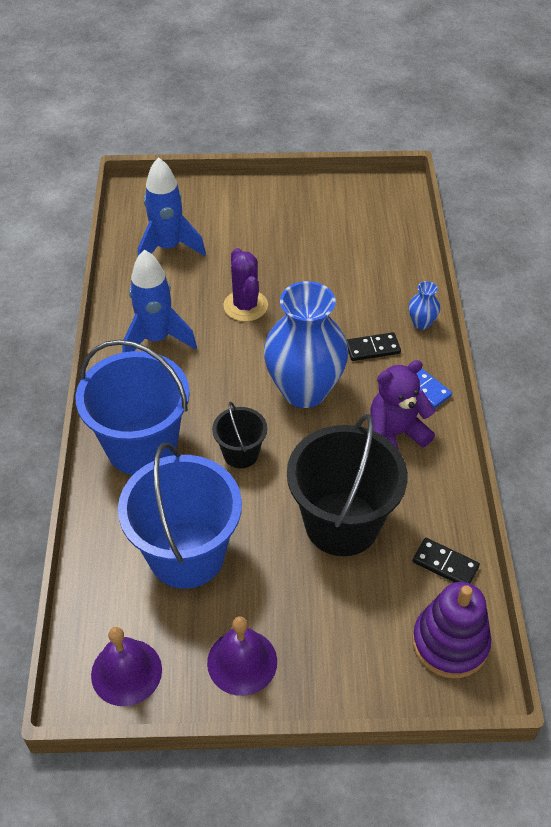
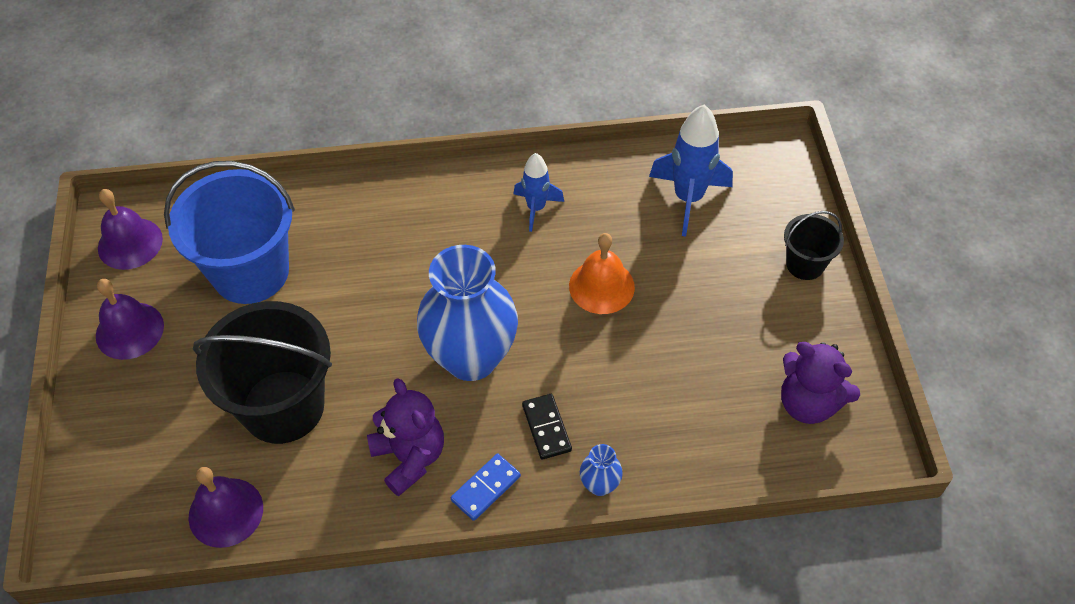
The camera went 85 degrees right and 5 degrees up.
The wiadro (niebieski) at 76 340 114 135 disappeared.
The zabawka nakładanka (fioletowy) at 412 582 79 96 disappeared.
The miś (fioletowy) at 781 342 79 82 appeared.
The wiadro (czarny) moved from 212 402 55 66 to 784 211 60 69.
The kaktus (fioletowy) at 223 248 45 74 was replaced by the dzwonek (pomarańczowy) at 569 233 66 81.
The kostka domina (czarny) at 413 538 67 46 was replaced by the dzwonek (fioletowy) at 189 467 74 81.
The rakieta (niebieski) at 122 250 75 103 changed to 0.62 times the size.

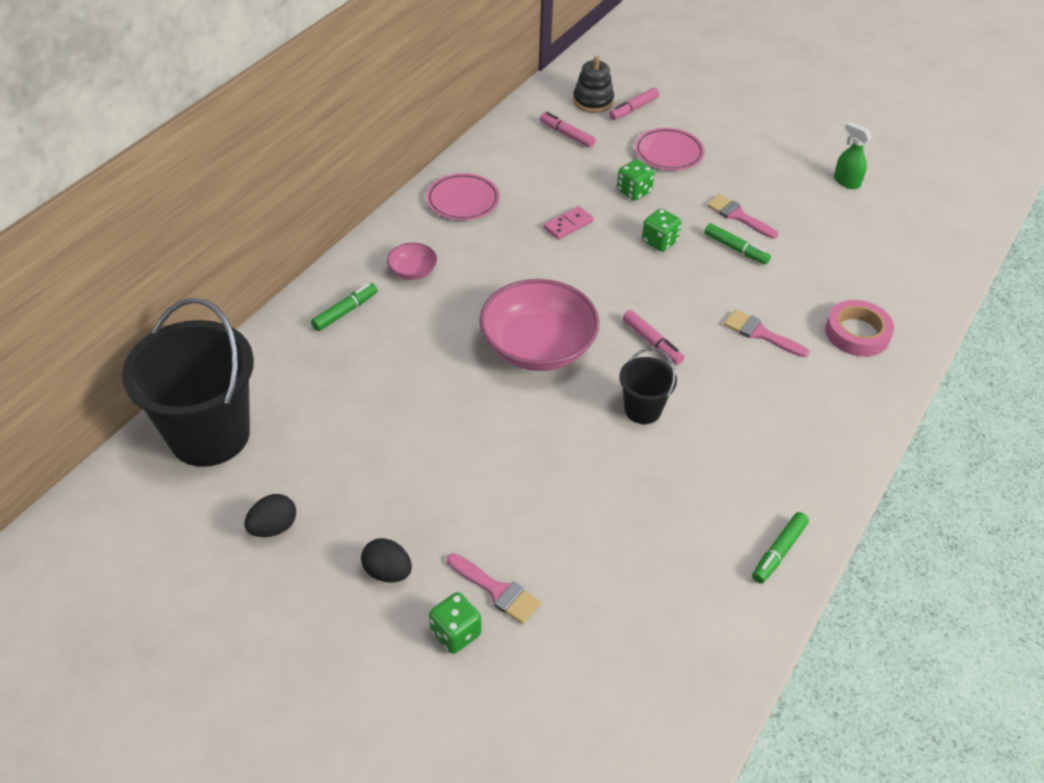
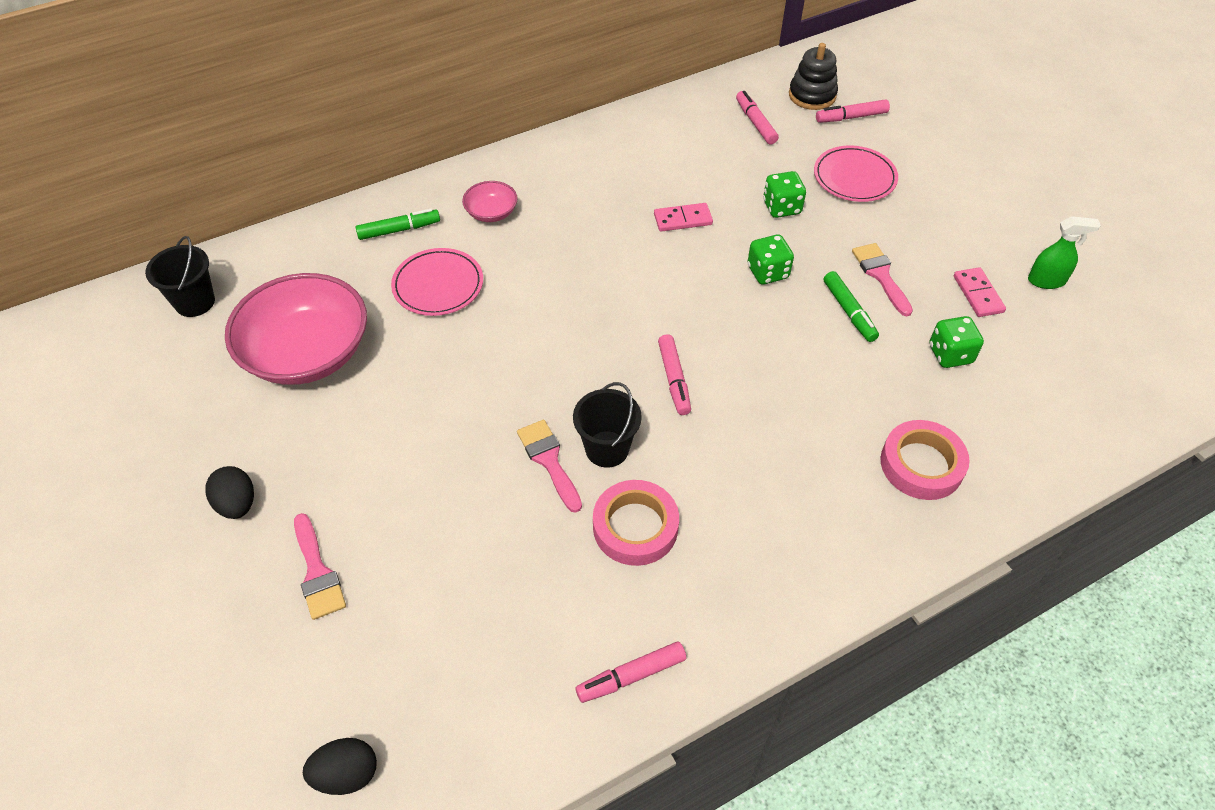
The camera went 30 degrees right and 5 degrees up.
The taśma klejąca (różowy) at 593 480 86 86 appeared.
The kostka domina (różowy) at 954 267 52 50 appeared.
The jajko (czarny) moved from 245 494 51 43 to 303 738 74 57.
The talerz (różowy) moved from 426 173 74 47 to 391 248 92 68.
The kostka do gry (zielony) moved from 429 592 52 62 to 929 316 55 52.
The miska (różowy) moved from 479 279 121 92 to 225 273 142 112.
The pędzel (różowy) moved from 724 310 85 48 to 517 420 65 93.
The flamaster (zielony) at 752 512 57 71 became the flamaster (różowy) at 576 641 110 62.
The spryskiwacz (zielony) at 834 122 38 67 turned 105 degrees clockwise.
The wiadro (czarny) at 122 298 132 169 changed to 0.48 times the size.

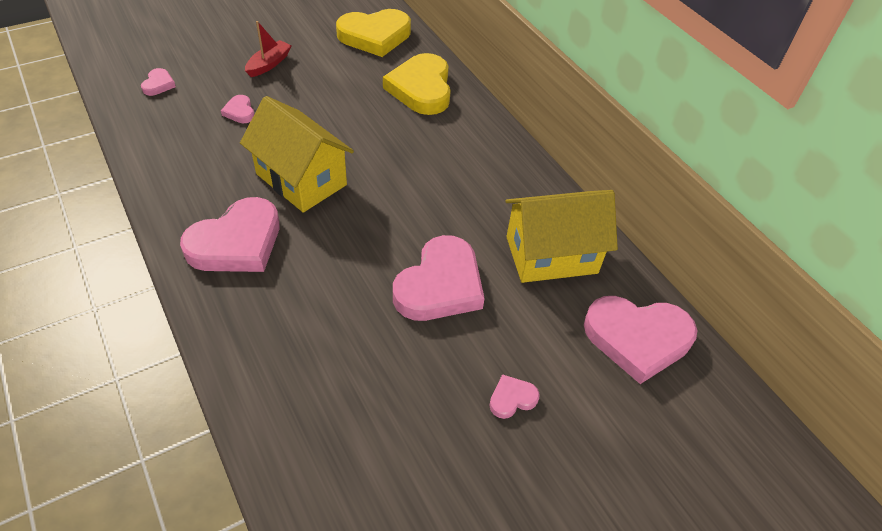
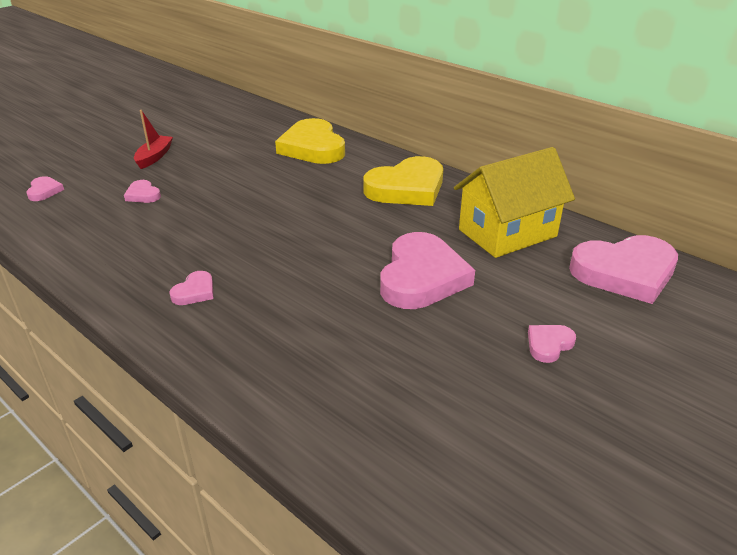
The camera went 15 degrees left and 15 degrees down.
The domek (żółty) at 240 96 114 117 disappeared.
The serce (żółty) moved from 336 9 75 48 to 364 156 79 50.
The serce (różowy) at 180 197 100 75 changed to 0.44 times the size.

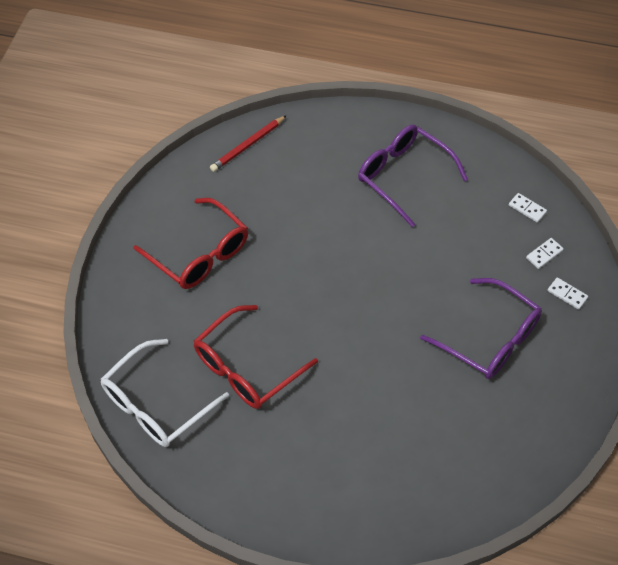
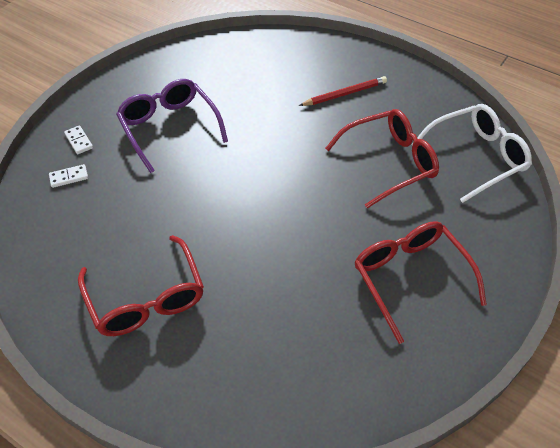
The camera went 160 degrees left and 5 degrees down.
The kostka domina (biały) at 509 193 38 29 disappeared.
The ołówek (czerwony) moved from 210 115 77 57 to 299 76 88 30.
The okulary (fioletowy) at 358 125 110 102 became the okulary (czerwony) at 78 235 126 101.

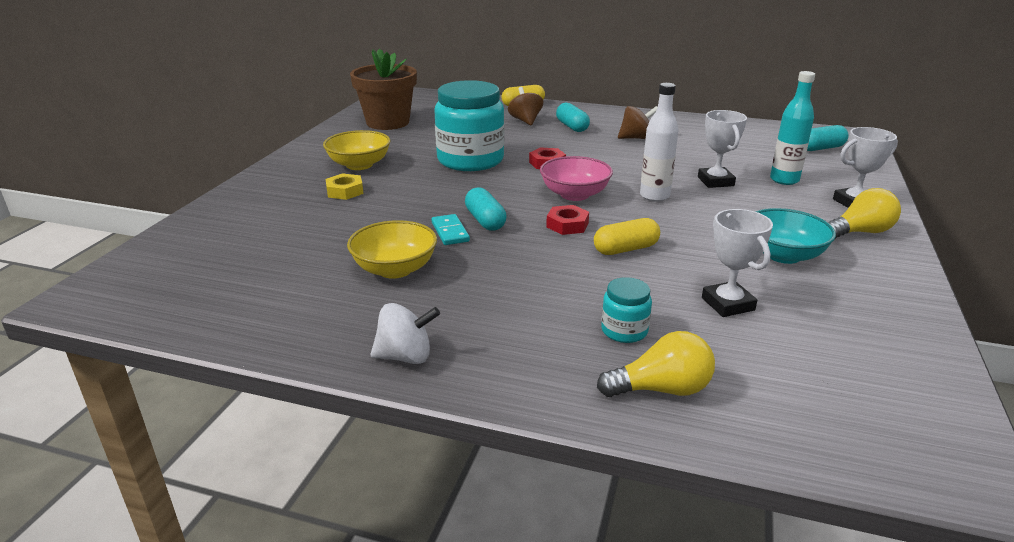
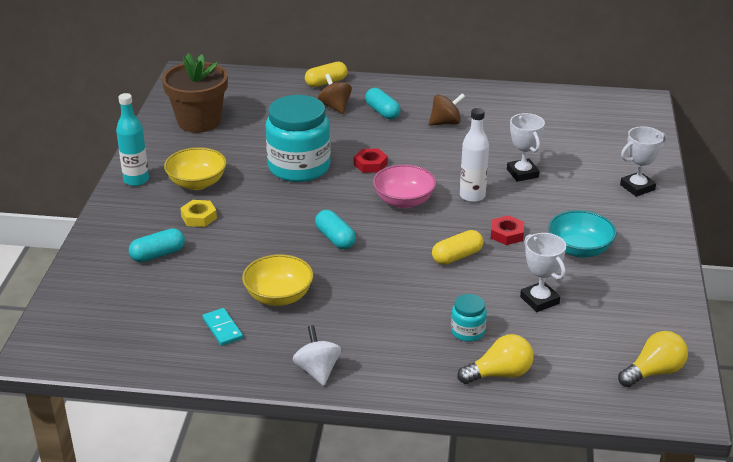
The camera went 10 degrees left and 5 degrees up.
The kostka domina (turkusowy) moved from 431 214 39 31 to 203 308 40 38.
The nakrętka (czerwony) moved from 546 205 43 30 to 491 215 33 30.
The butelka (turkusowy) moved from 770 71 45 114 to 116 93 33 93.
The kapsułka (turkusowy) moved from 807 125 42 26 to 129 228 56 34.
The żarówka (żółty) moved from 828 188 73 51 to 618 331 70 56.
The bączek (biały) at 370 303 70 61 turned 90 degrees counterclockwise.

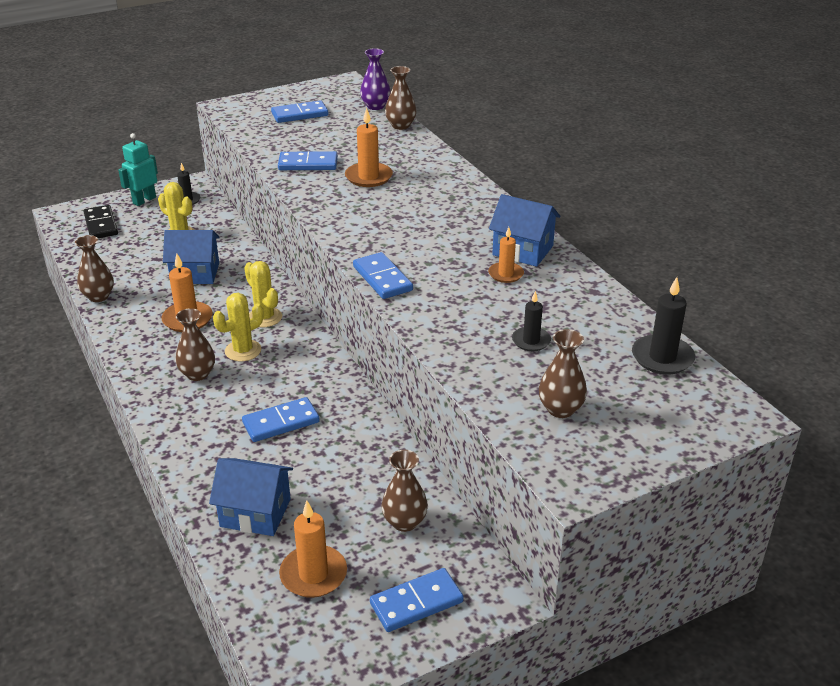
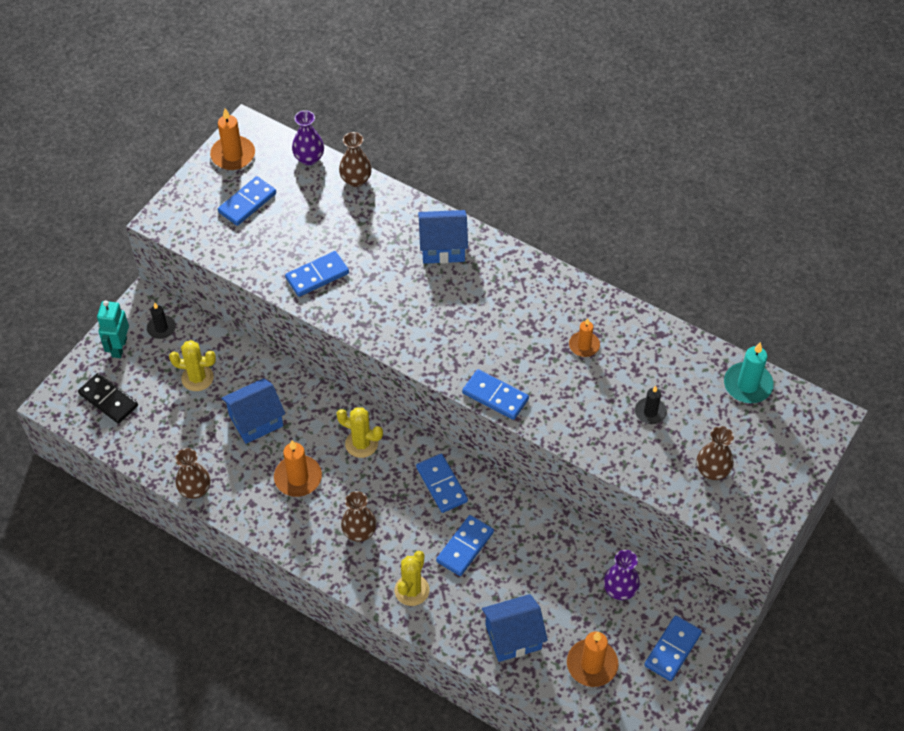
The camera went 30 degrees left and 20 degrees up.
The kostka domina (niebieski) at 416 454 52 59 appeared.
The kaktus (żółty) moved from 213 293 51 68 to 395 551 34 55.
The świeca (pomarańczowy) moved from 345 108 48 79 to 210 108 45 62.
The domek (niebieski) moved from 489 194 72 73 to 418 210 50 54.
The wazon (brązowy) at 381 450 47 82 became the wazon (fioletowy) at 604 550 36 50.
The świeca (czarny) at 632 277 63 97 became the świeca (turkusowy) at 724 342 50 61.

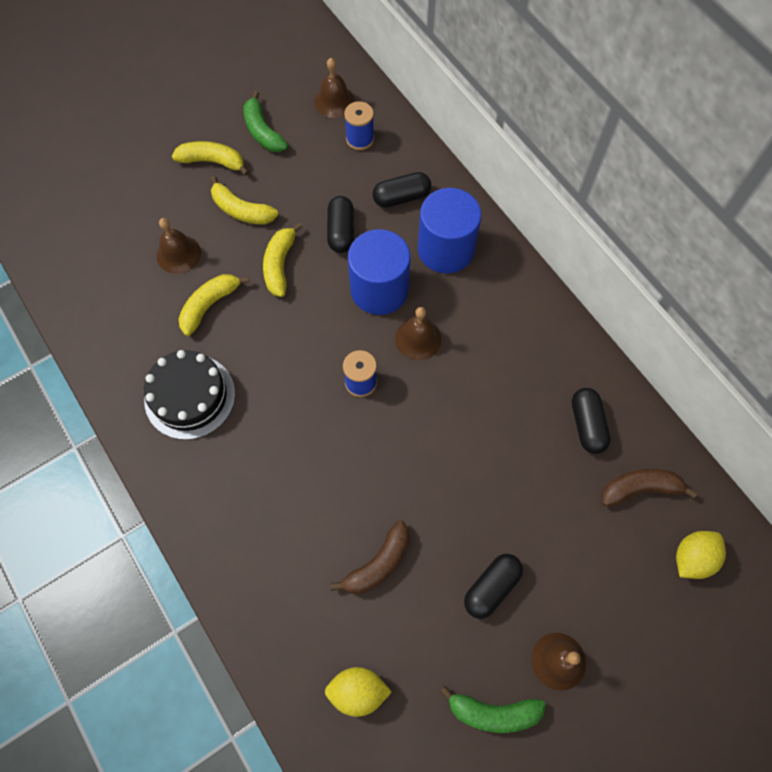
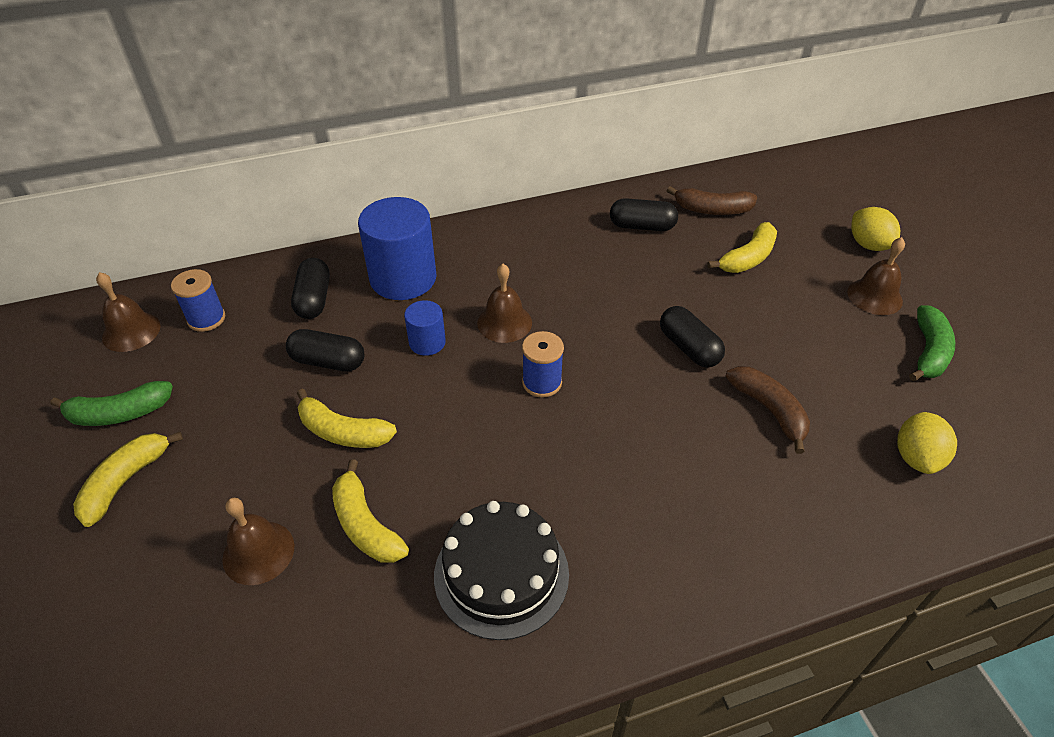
The camera went 75 degrees left and 20 degrees down.
The banan (żółty) moved from 210 176 68 49 to 707 222 70 51.
The kapsułka (czarny) moved from 464 554 59 65 to 660 306 65 62.
The cytryna (żółty) moved from 676 531 50 48 to 851 207 49 44.
The banan (brązowy) at 601 469 96 38 turned 90 degrees counterclockwise.
The walec (niebieski) at 348 229 63 86 changed to 0.51 times the size.

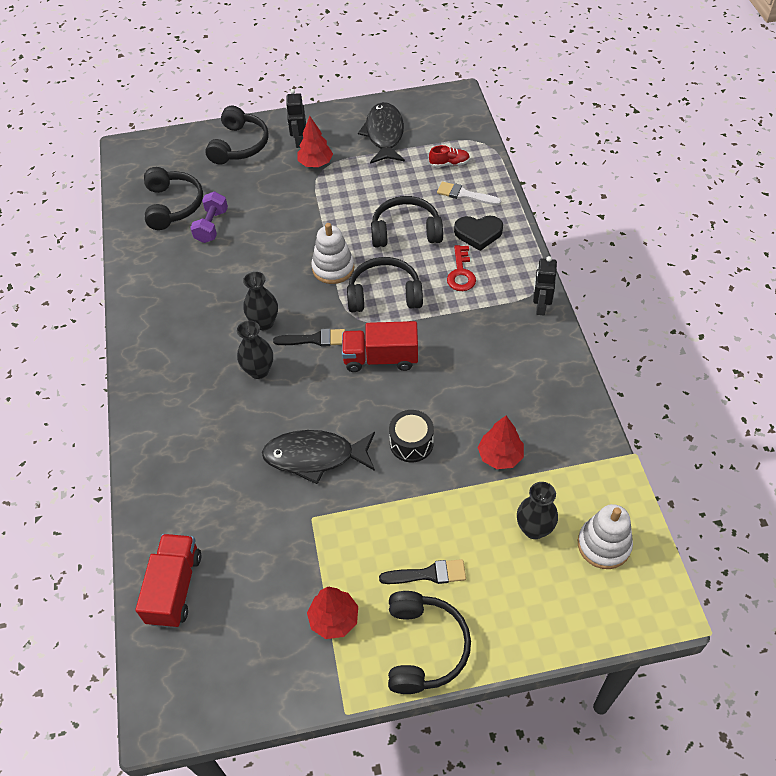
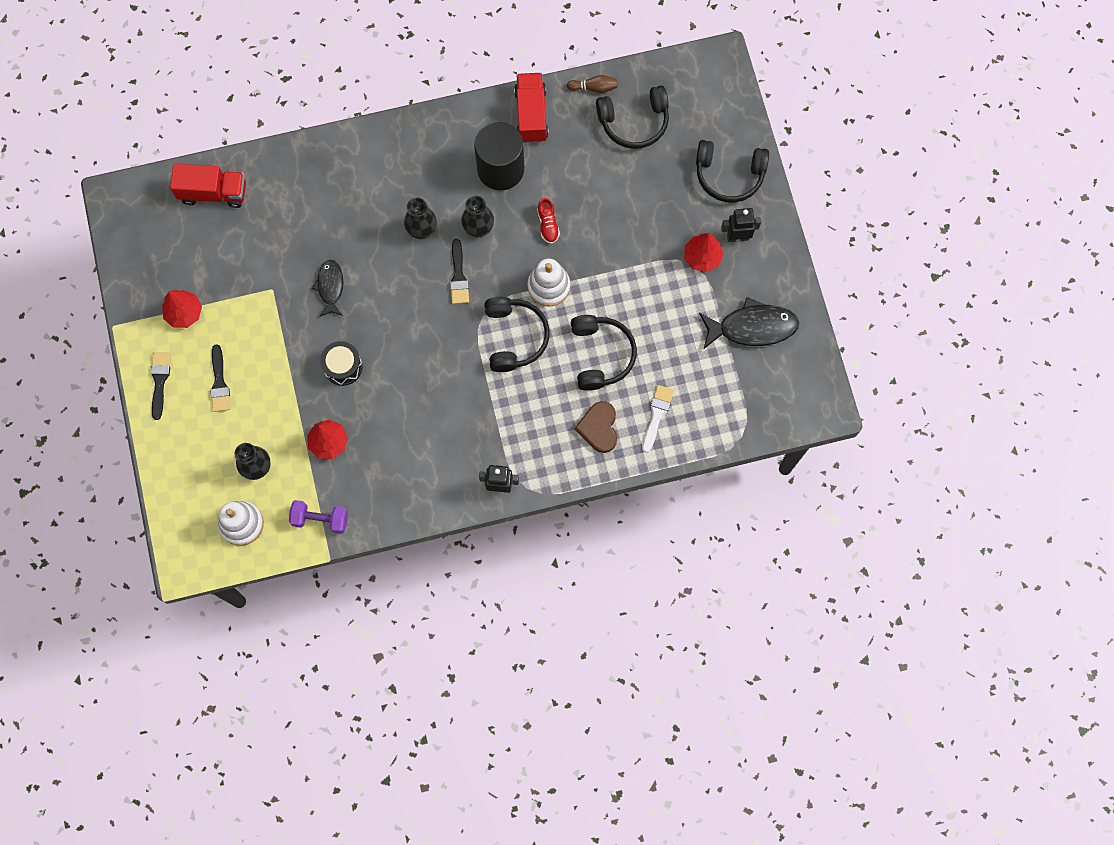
The camera went 85 degrees right and 20 degrees up.
The klucz (czerwony) at 447 245 29 46 disappeared.
The walec (czarny) at 474 122 50 68 appeared.
The kręgiel (brązowy) at 567 75 50 18 appeared.
The hantel (fioletowy) moved from 190 192 38 51 to 289 500 59 34.
The ciężarówka (czerwony) moved from 342 321 76 51 to 514 73 35 70.
The but (czerwony) moved from 429 145 41 22 to 537 198 23 46.
The słuchawki (czarny) at 388 591 83 103 was replaced by the pędzel (czarny) at 151 352 20 68.
The serce (czarny) at 454 216 49 35 became the serce (brązowy) at 575 401 42 52.
The ryba (czarny) at 262 430 113 54 changed to 0.61 times the size.

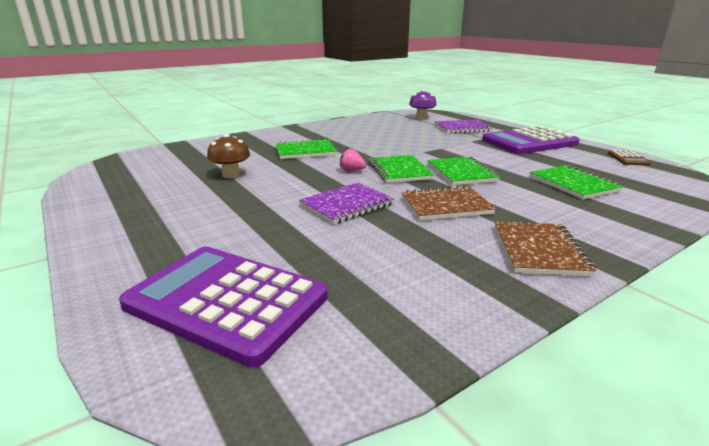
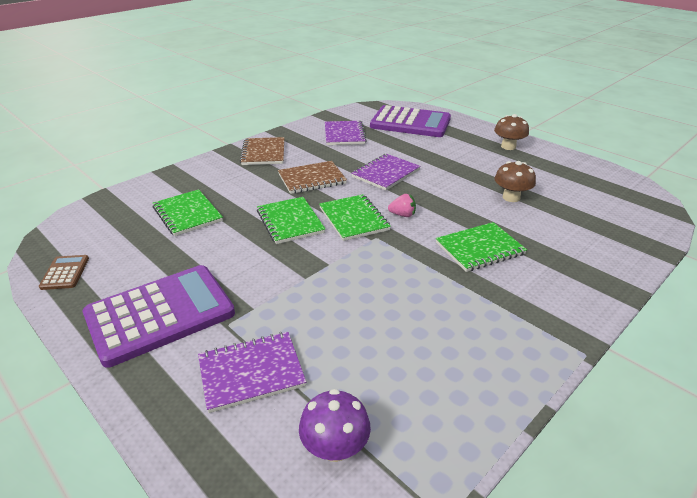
The camera went 170 degrees right and 10 degrees up.
The zeszyt (fioletowy) at 325 121 42 24 appeared.
The grzyb (brązowy) at 494 114 35 36 appeared.

